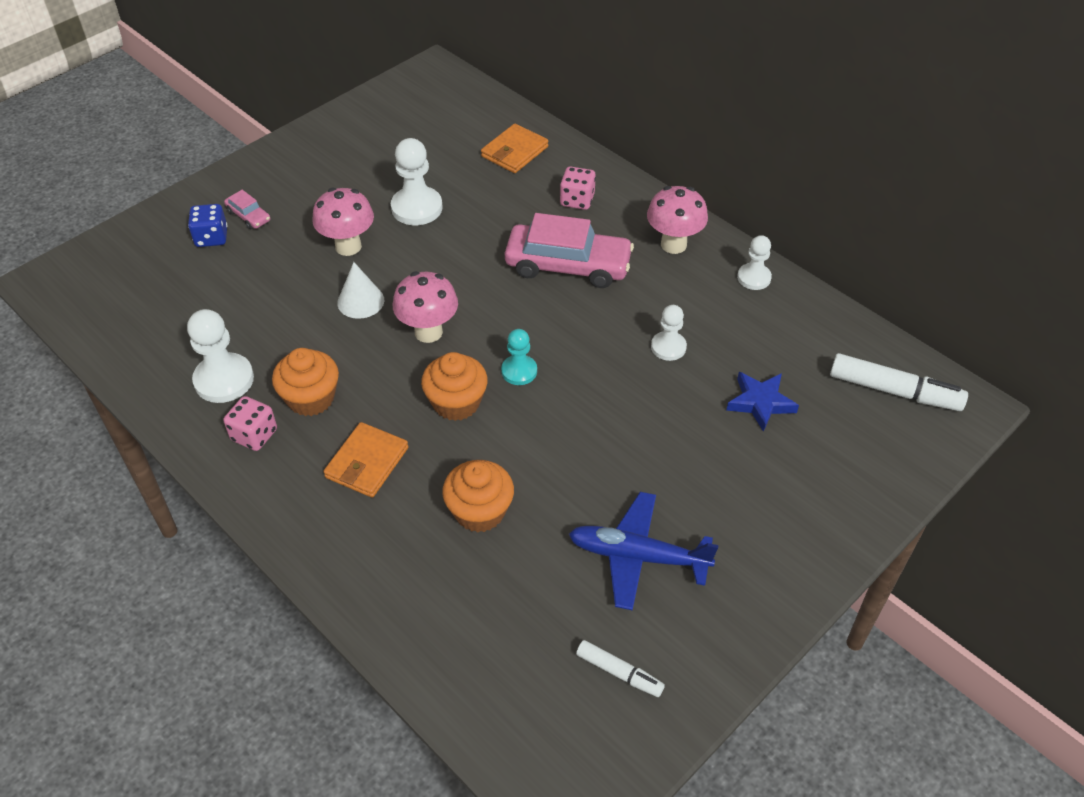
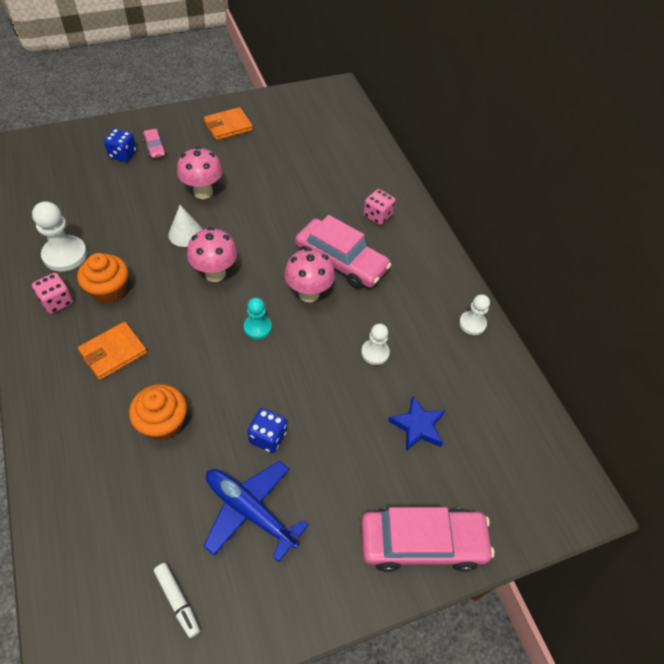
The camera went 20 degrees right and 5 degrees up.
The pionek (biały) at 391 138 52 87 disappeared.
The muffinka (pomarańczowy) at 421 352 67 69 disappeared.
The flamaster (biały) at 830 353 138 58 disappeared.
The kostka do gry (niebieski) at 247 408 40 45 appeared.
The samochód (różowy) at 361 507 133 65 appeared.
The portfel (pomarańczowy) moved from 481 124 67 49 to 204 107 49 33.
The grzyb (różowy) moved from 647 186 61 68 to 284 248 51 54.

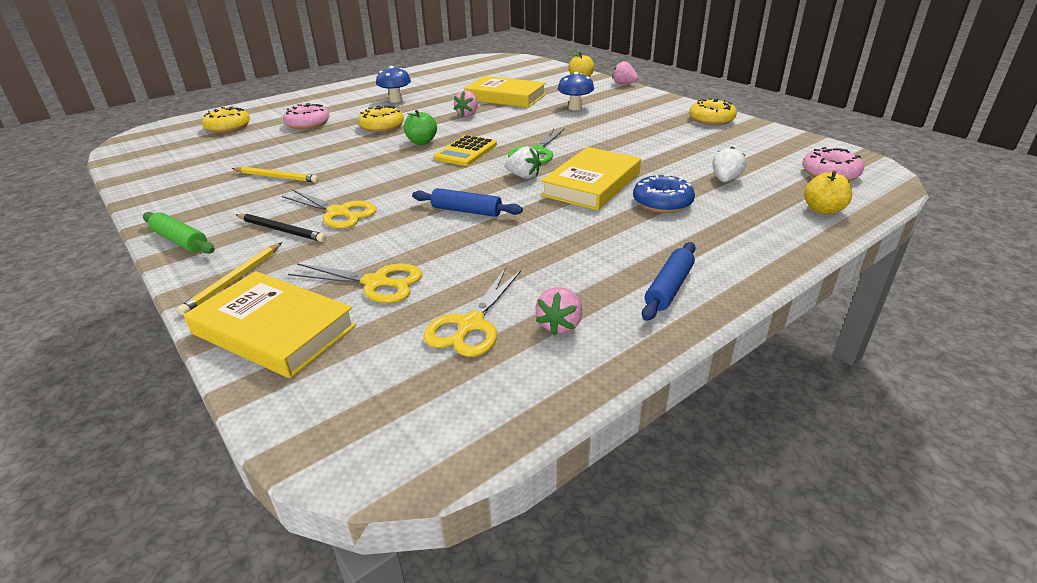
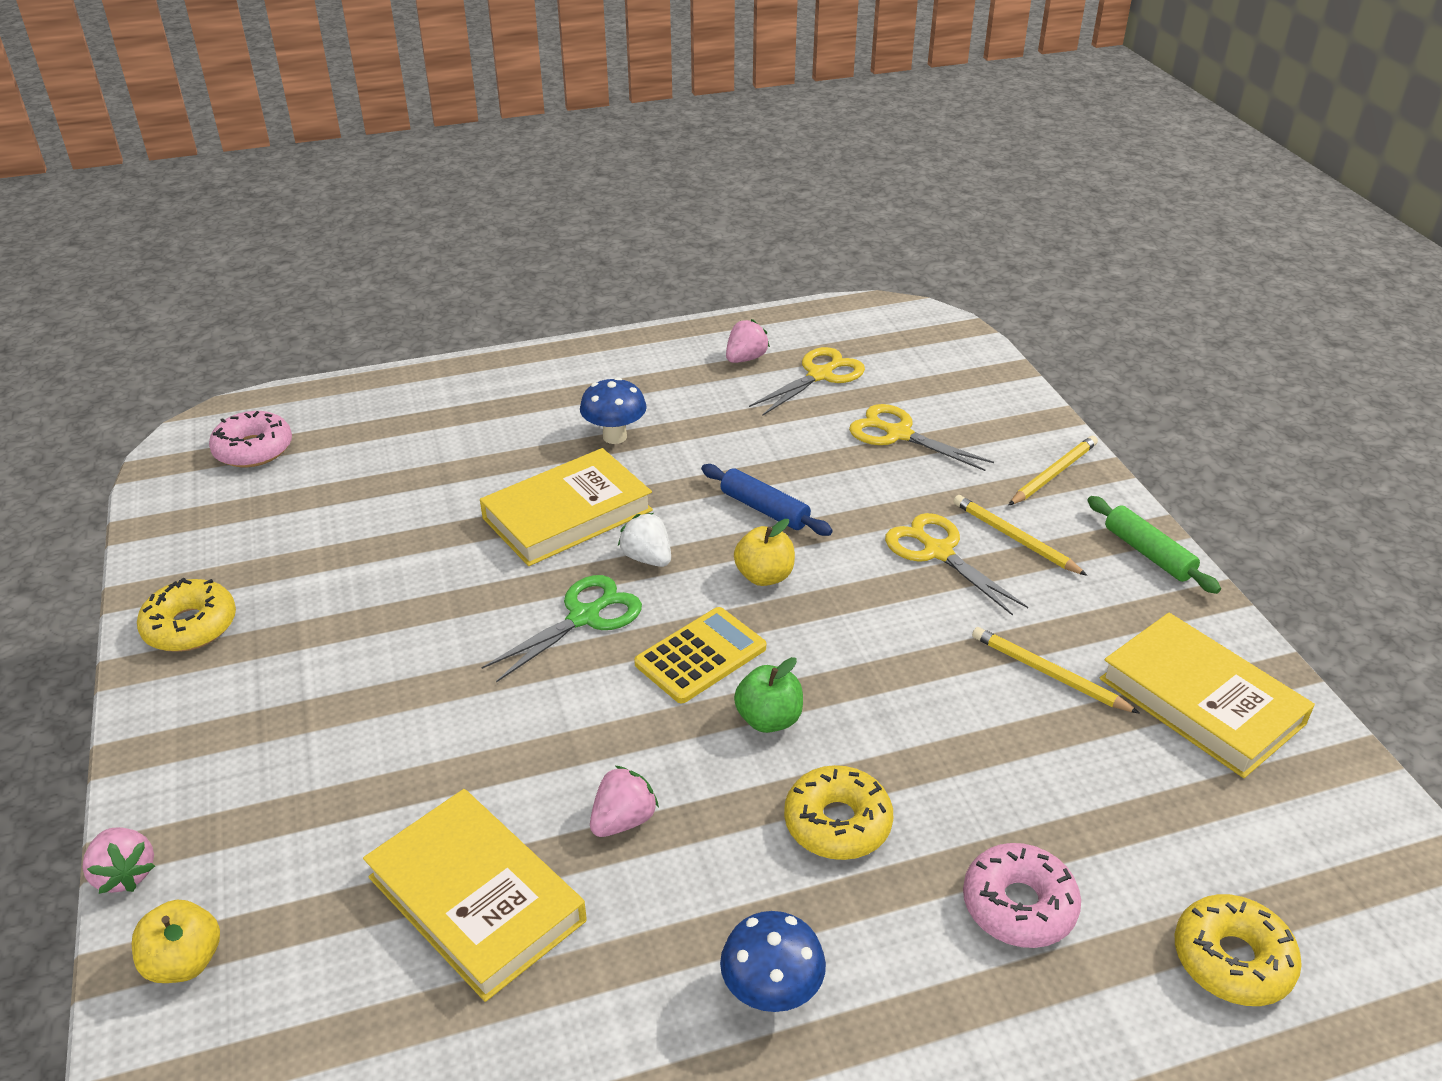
The camera went 160 degrees left and 5 degrees up.
The donut (niebieski) at 633 175 62 38 disappeared.
The wałek do ciasta (niebieski) at 642 242 54 79 disappeared.
The truskawka (biały) at 712 146 34 36 disappeared.
The książka (żółty) moved from 184 271 172 107 to 1100 613 215 165.
The grzyb (niebieski) moved from 558 72 36 38 to 580 377 67 67.
The jabłko (żółty) moved from 804 171 48 43 to 734 519 61 67.
The ołówek (czarny) at 236 214 90 28 became the ołówek (żółty) at 954 495 133 81.

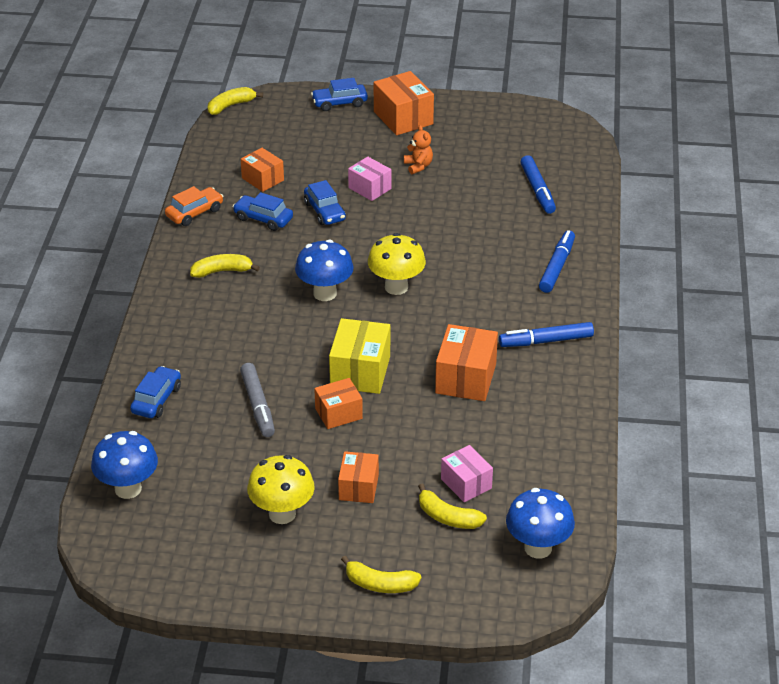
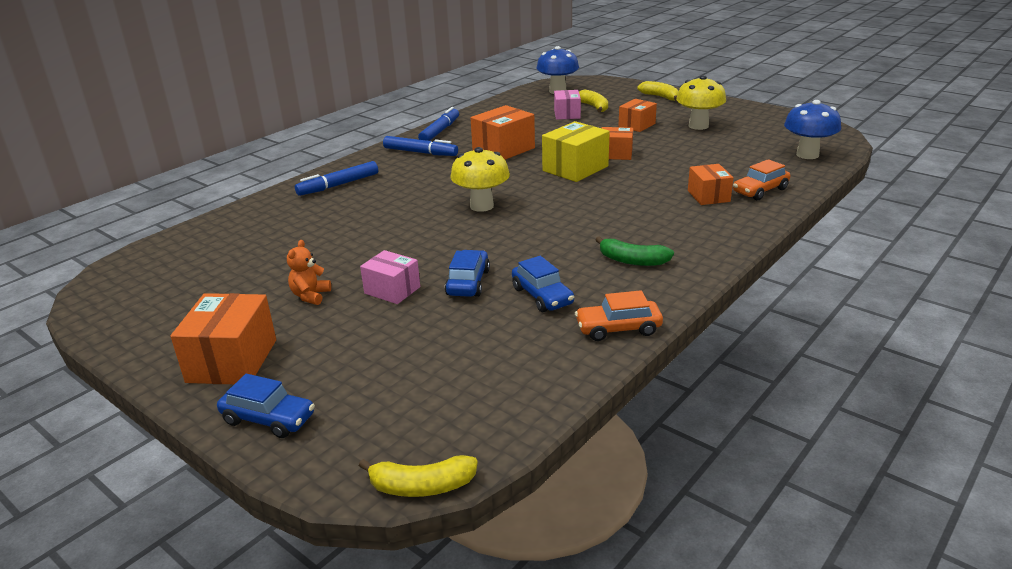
The camera went 145 degrees left and 10 degrees down.
The flamaster (szary) at 240 363 35 74 disappeared.
The grzyb (niebieski) at 295 240 59 61 disappeared.
The pudełko (pomarańczowy) moved from 241 148 43 44 to 688 164 45 41.
The flamaster (niebieski) moved from 521 155 35 59 to 418 107 41 34.
The samochód (niebieski) at 130 366 51 52 became the samochód (pomarańczowy) at 733 159 57 41.
The banan (żółty) at 190 254 70 24 became the banan (zielony) at 595 236 79 30.
The pudełko (różowy) at 348 157 43 44 turned 45 degrees counterclockwise.

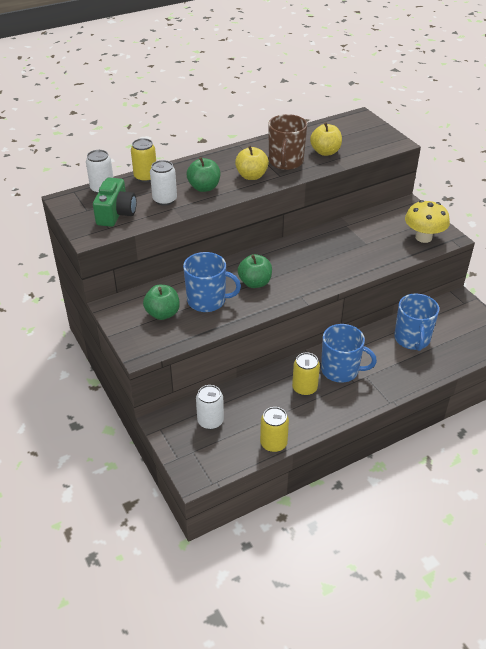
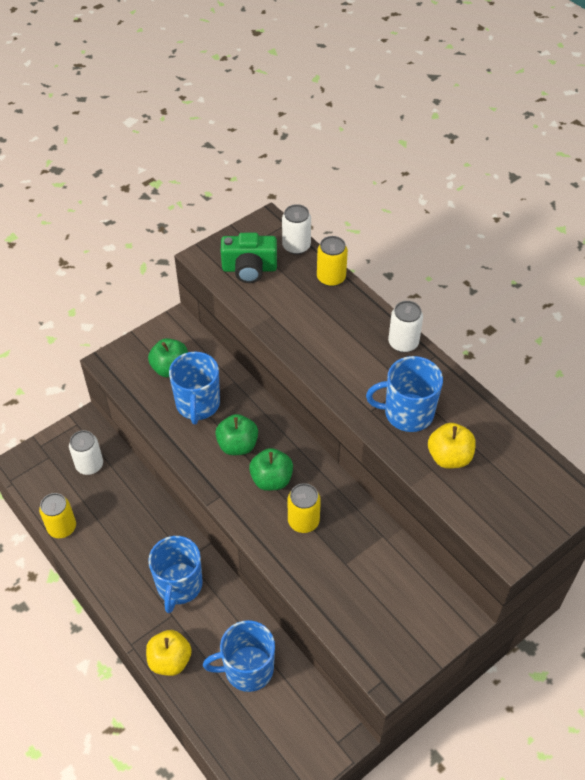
The camera went 80 degrees right and 10 degrees up.
The grzyb (żółty) at 405 200 45 43 disappeared.
The puszka (biały) moved from 150 160 27 46 to 388 301 35 52.
The jabłko (zielony) moved from 186 157 34 35 to 249 448 44 43.
The jabłko (żółty) moved from 235 146 34 34 to 146 630 46 46.
The puszka (żółty) moved from 292 352 28 44 to 288 483 33 50.
The kubek (brązowy) at 268 114 39 56 became the kubek (niebieski) at 366 356 77 76.

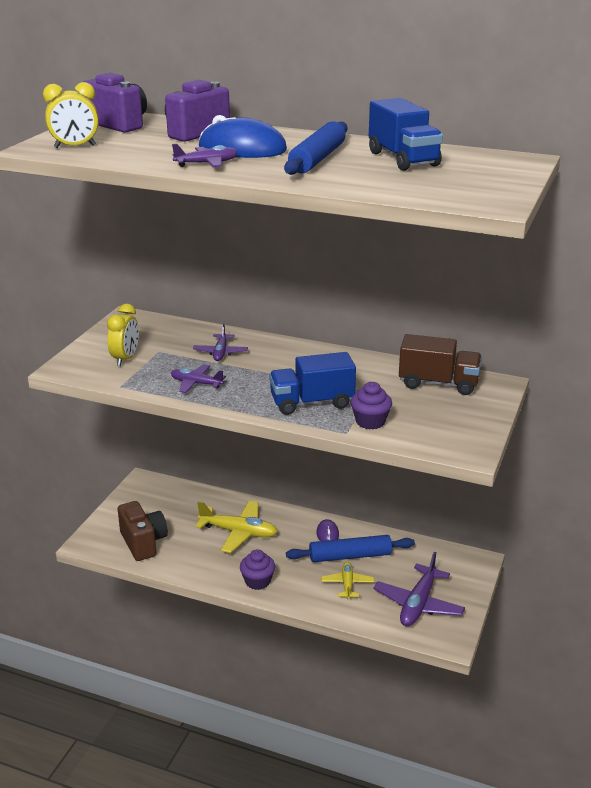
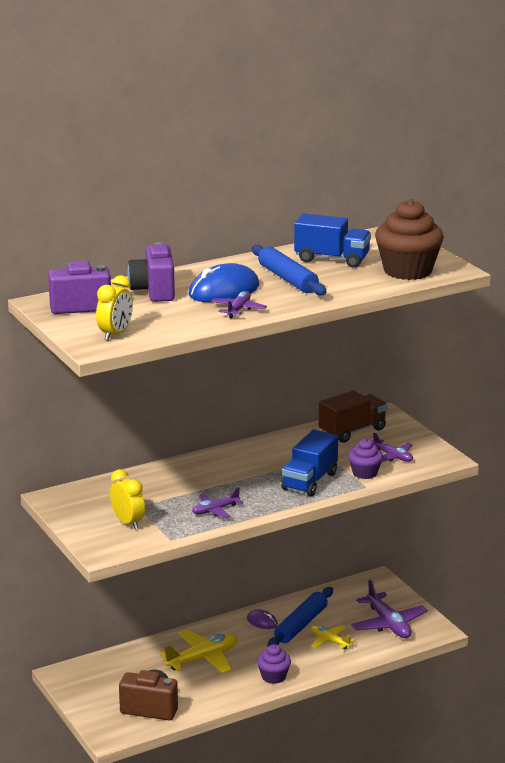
The camera went 50 degrees left and 5 degrees down.
The muffinka (brązowy) at 375 199 69 81 appeared.
The samolot (fioletowy) moved from 193 324 55 37 to 373 433 40 29.

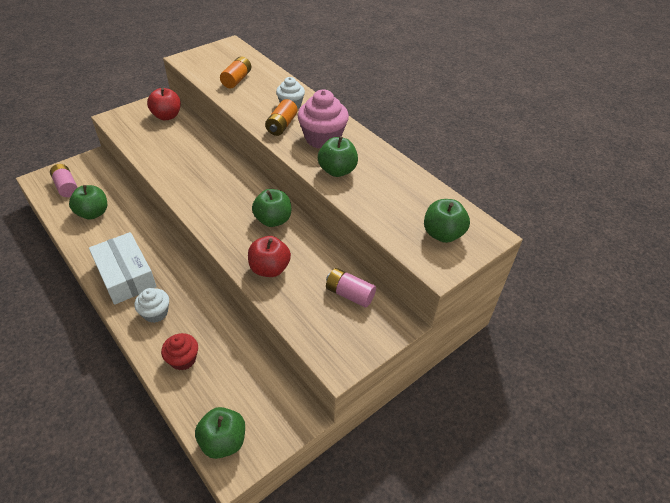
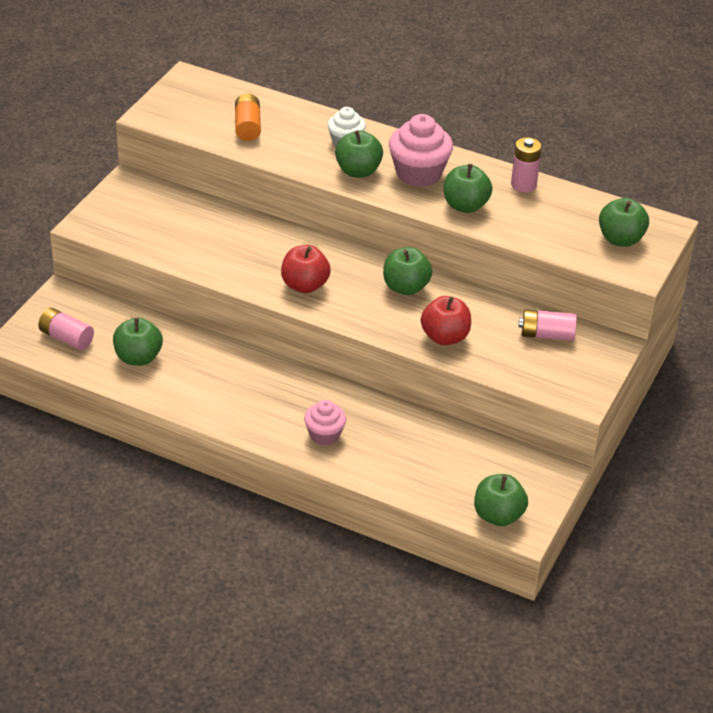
The camera went 25 degrees left and 5 degrees down.
The pudełko (biały) at 89 232 68 73 disappeared.
The muffinka (czerwony) at 161 333 37 38 disappeared.
The bateria (różowy) at 511 137 31 55 appeared.
The jabłko (czerwony) moved from 147 88 34 32 to 281 245 50 48.
The bateria (pomarańczowy) at 265 99 33 37 was replaced by the jabłko (zielony) at 335 130 48 48.
The muffinka (biały) at 134 288 35 35 became the muffinka (różowy) at 304 400 42 45.

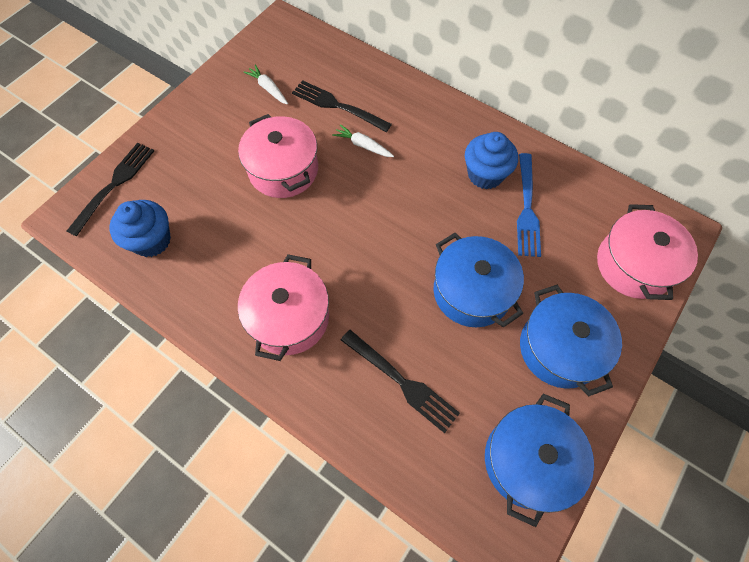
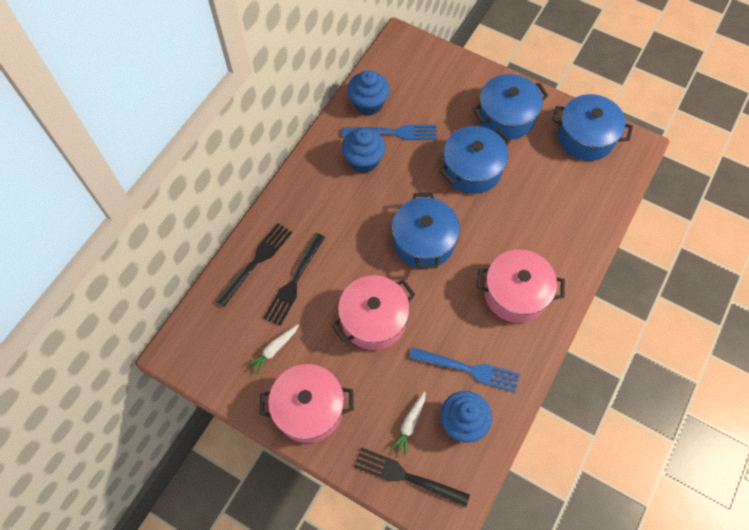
The camera went 95 degrees left and 0 degrees up.
The muffinka (niebieski) at 348 70 42 46 appeared.
The garnek (niebieski) at 392 193 68 76 appeared.
The widelec (niebieski) at 409 347 111 46 appeared.
The marchewka (biały) moved from 332 124 62 33 to 391 391 34 65.
The widelec (czarny) moved from 341 330 119 103 to 215 223 77 84.
The garnek (różowy) moved from 597 204 101 96 to 260 364 94 79.

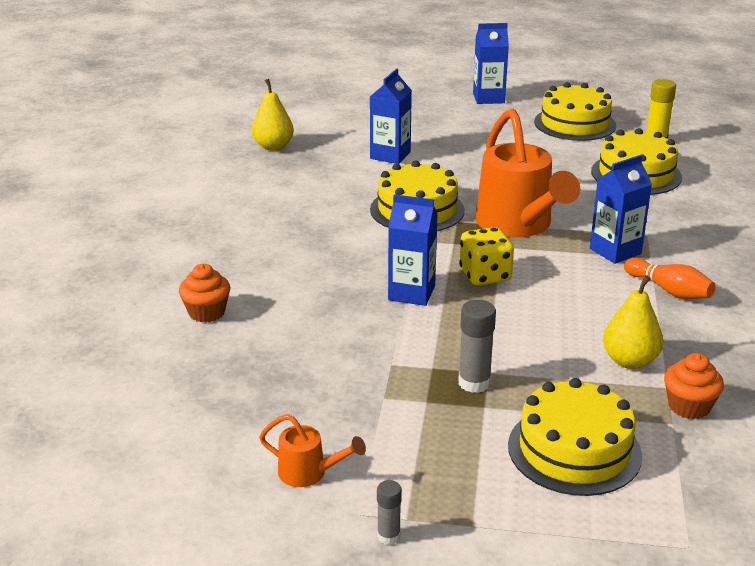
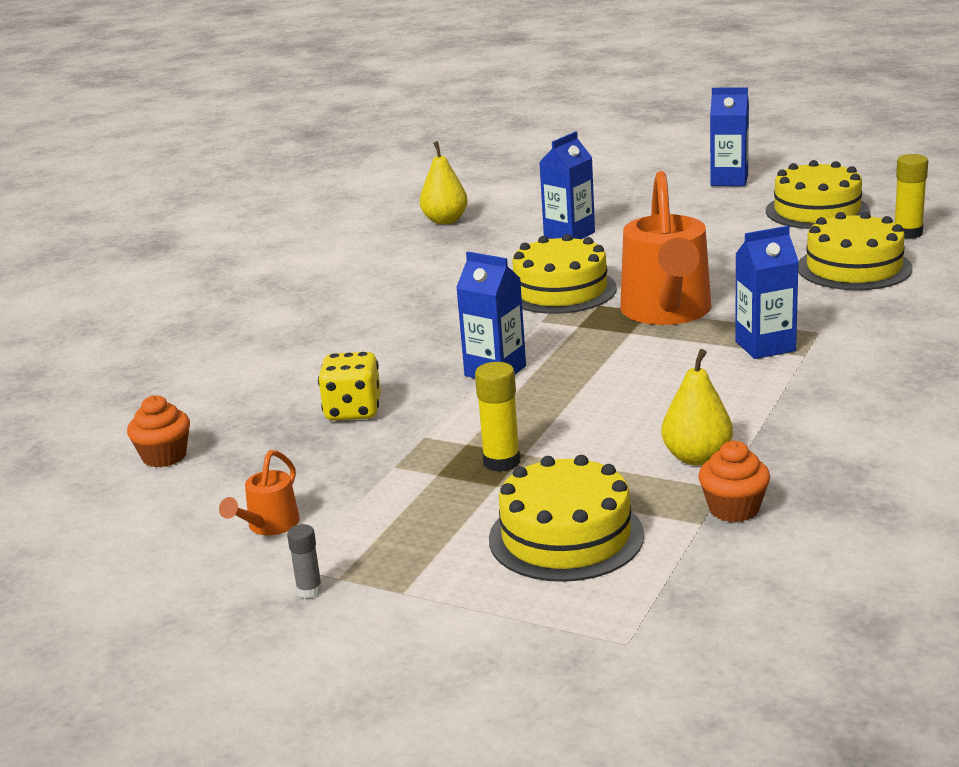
The camera went 20 degrees right and 5 degrees down.
The kręgiel (pomarańczowy) at 624 258 91 41 disappeared.
The muffinka (pomarańczowy) moved from 179 264 51 58 to 127 395 63 73.
The kostka do gry (żółty) moved from 459 227 55 59 to 318 352 63 69.
The klej w sztyfcie (szary) at 458 300 38 93 became the klej w sztyfcie (żółty) at 475 362 45 110.
The konewka (pomarańczowy) at 259 414 107 73 turned 75 degrees clockwise.

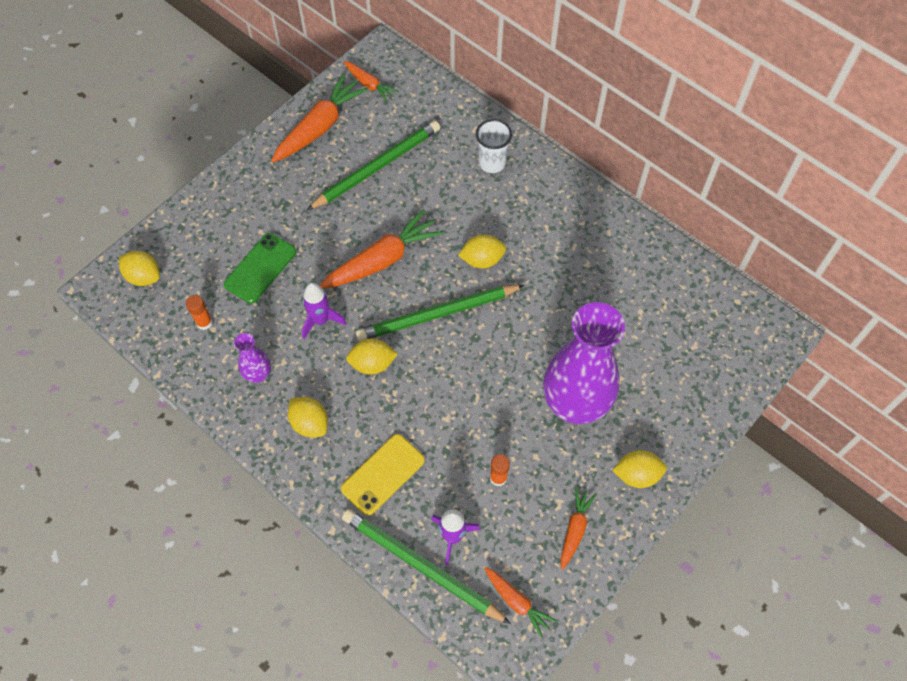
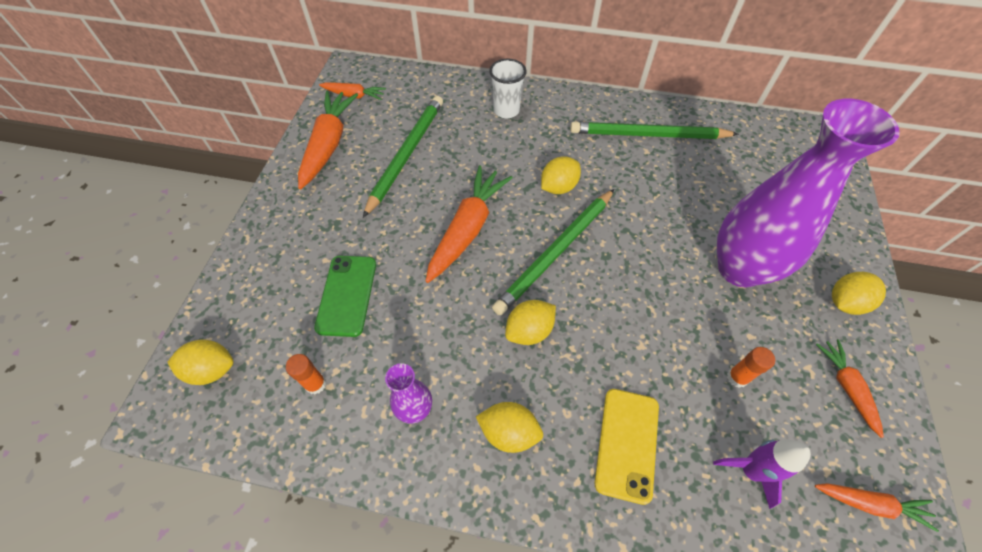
The camera went 30 degrees left and 5 degrees down.
The rakieta (fioletowy) at 302 283 44 56 disappeared.
The ołówek (zielony) moved from 342 509 169 115 to 570 122 169 17.

